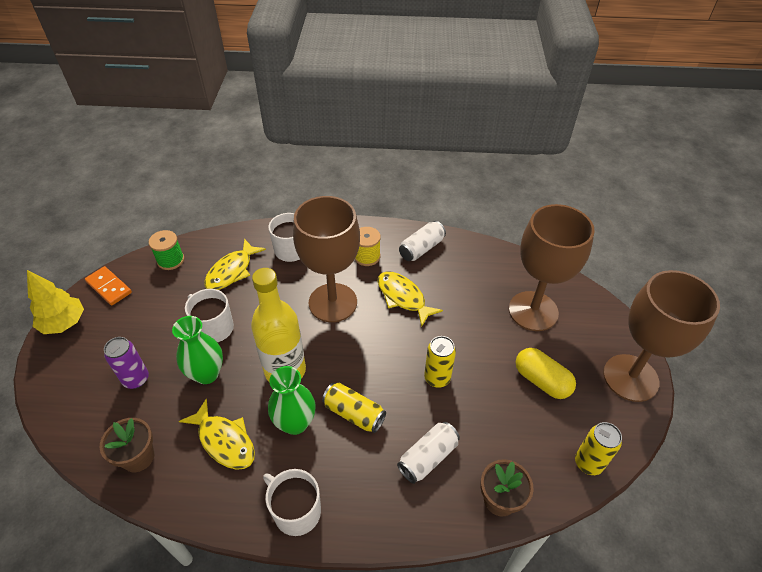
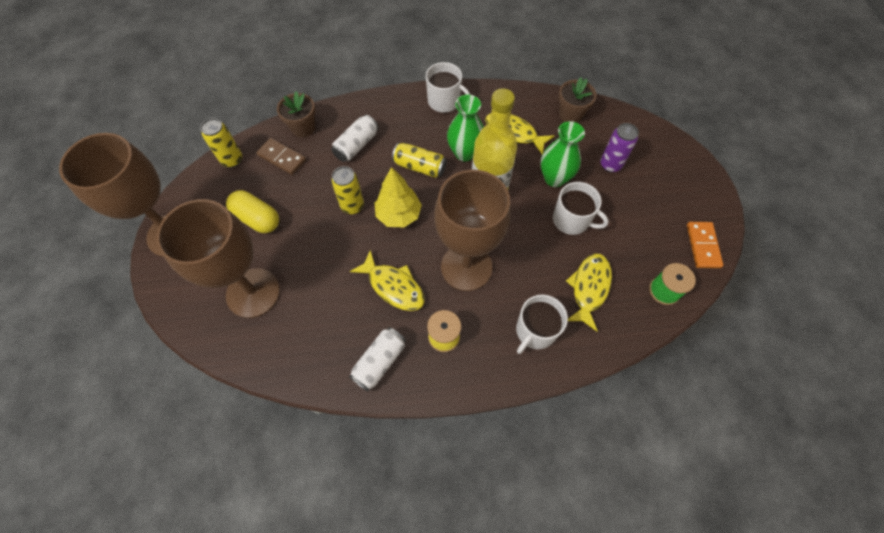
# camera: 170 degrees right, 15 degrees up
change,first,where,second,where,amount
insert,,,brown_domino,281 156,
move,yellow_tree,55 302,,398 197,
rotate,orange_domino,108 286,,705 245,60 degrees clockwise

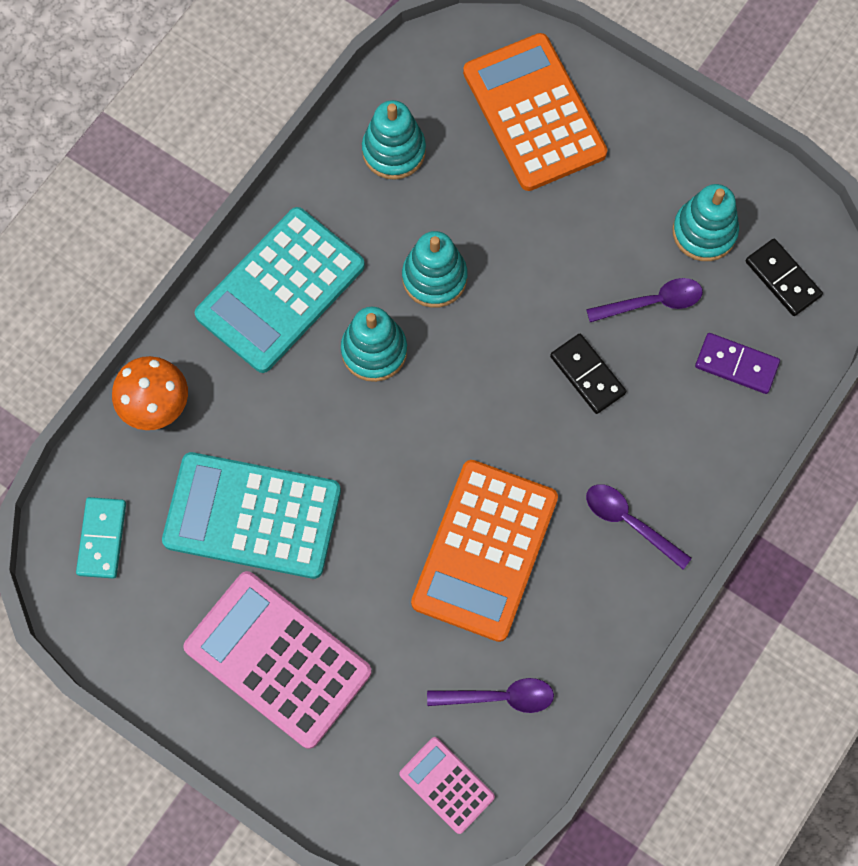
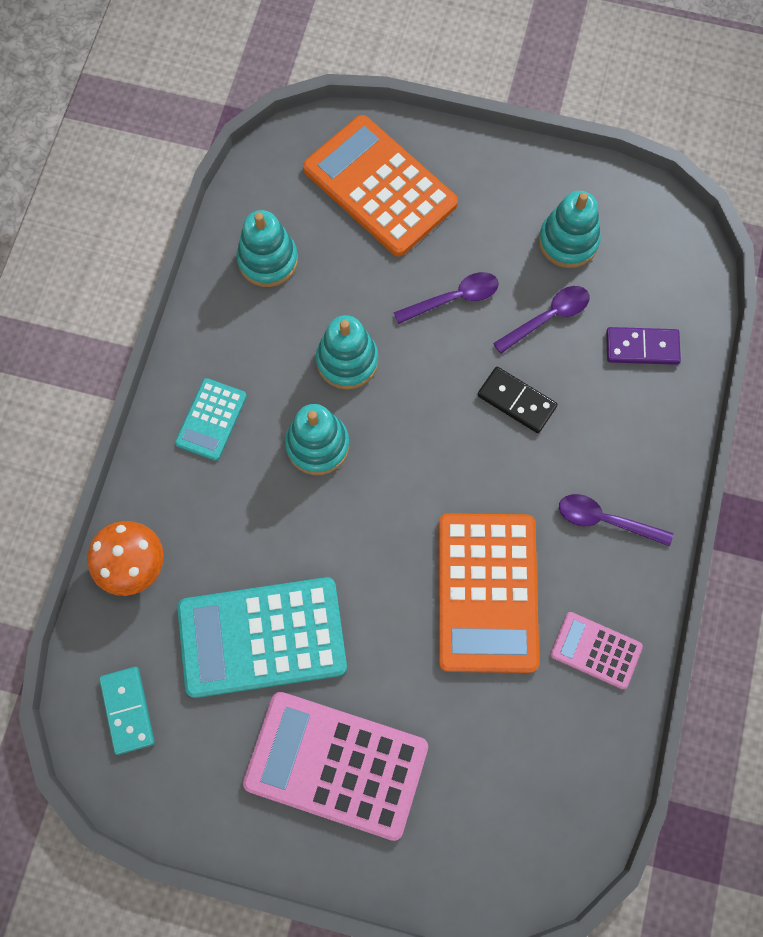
# camera: 20 degrees left, 0 degrees up
change,first,where,second,where,amount
delete,black_domino,784 277,,,
move,pink_calculator,447 785,,596 650,
move,purple_spoon,490 695,,446 298,
resize,turquoise_calculator,280 290,,211 419,x0.51

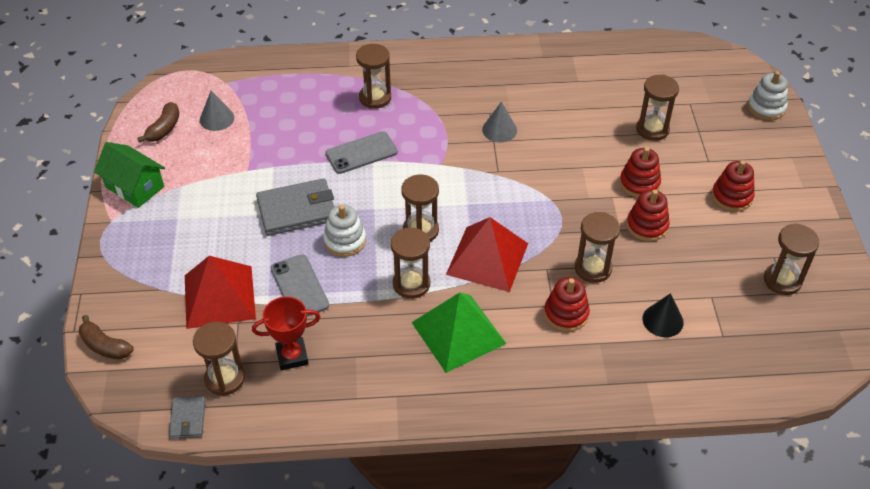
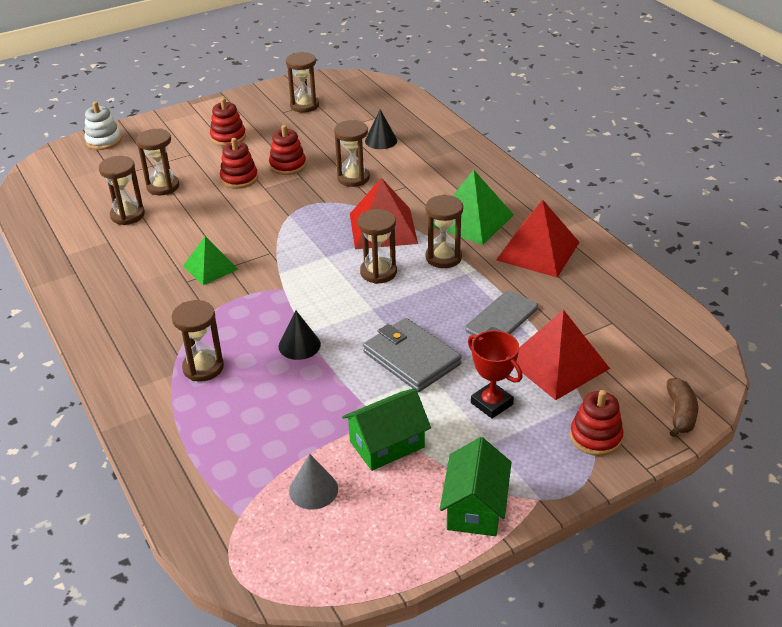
# camera: 115 degrees left, 10 degrees down
change,first,where,second,where,amount
delete,brown_banana,158 122,,,
delete,grey_wallet,187 417,,,
delete,white_stacking_toy,344 231,,,
insert,,,green_house,386 429,
insert,,,red_pyramid,538 238,
move,brown_hourglass,219 359,,122 190,
move,red_trophy,286 333,,495 374,
move,red_stacking_toy,567 304,,597 423,
replace,grey_phone,361 152,black_cone,299 335,
replace,grey_cone,499 122,green_pyramid,210 260,

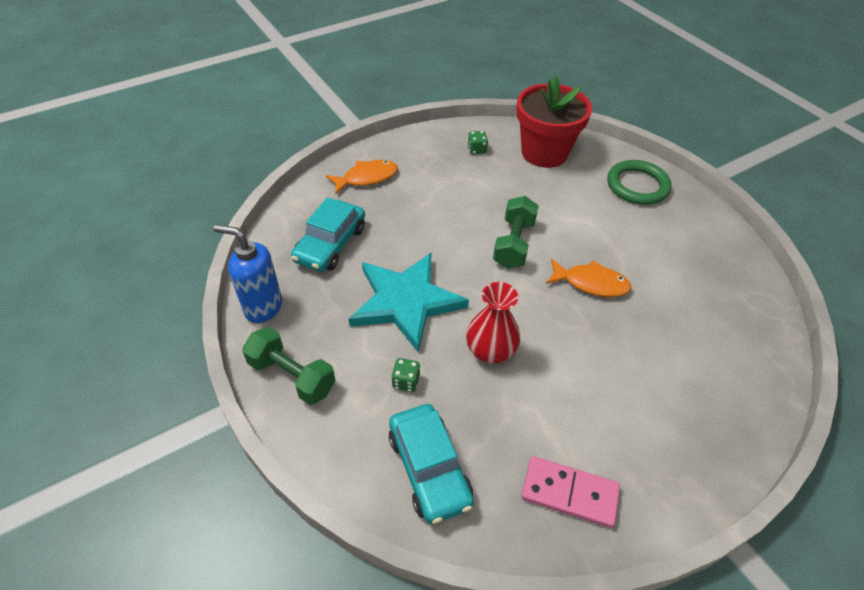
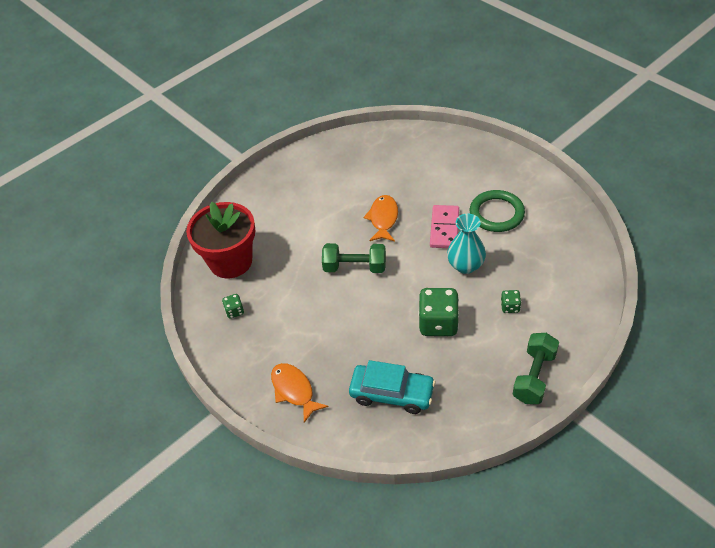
# camera: 95 degrees left, 0 degrees up
change,first,where,second,where,amount
delete,blue_soap_dispenser,248 273,,,
delete,turquoise_car,431 464,,,
move,pink_domino,570 492,,444 226,
move,green_ring,639 182,,497 211,
replace,turquoise_star,409 303,green_dice,438 312,
recolor,red_vase,493 323,turquoise_vase,466 244,

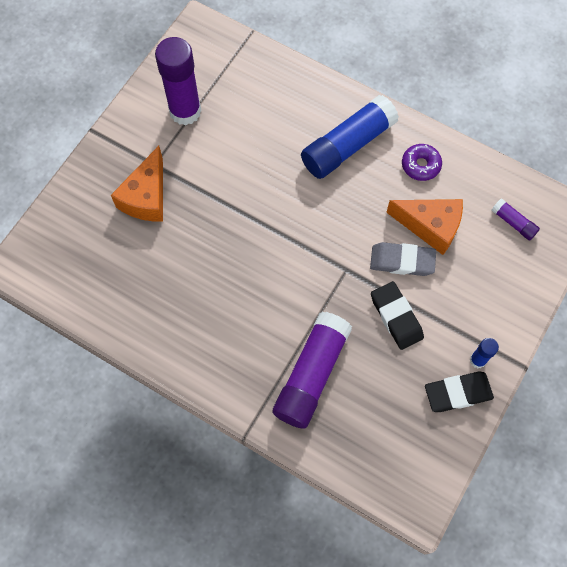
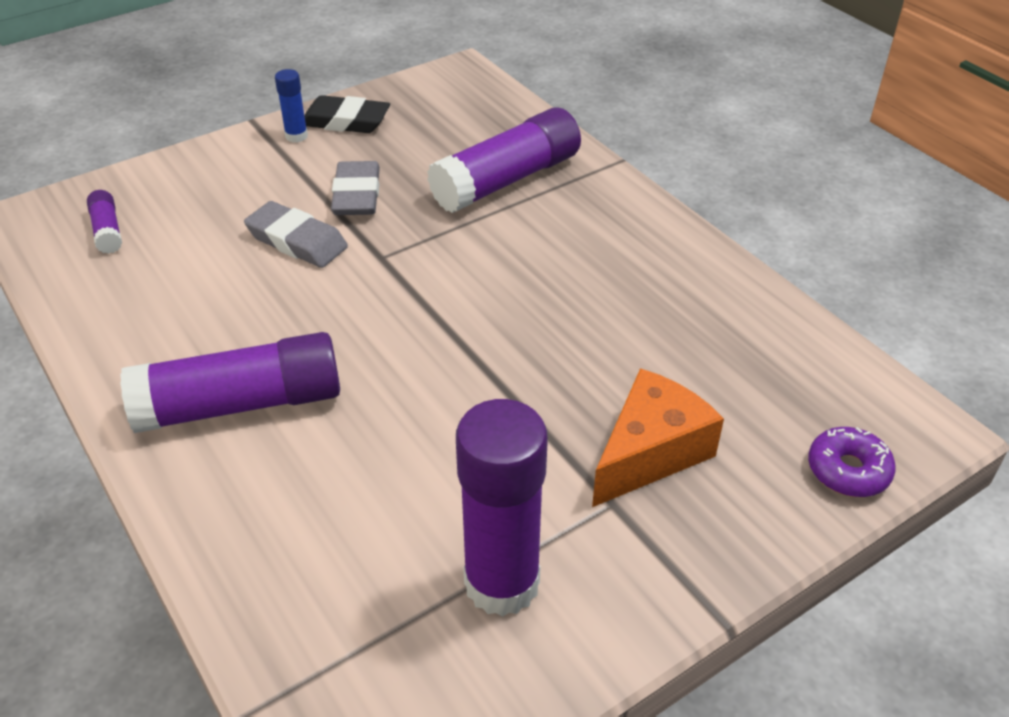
# camera: 155 degrees left, 25 degrees down
change,first,where,second,where,amount
delete,orange_cheese,424 227,,,
move,purple_donut,422 162,,852 462,
recolor,blue_glue_stick,350 137,purple_glue_stick,230 382,
recolor,black_eraser,397 315,grey_eraser,355 188,

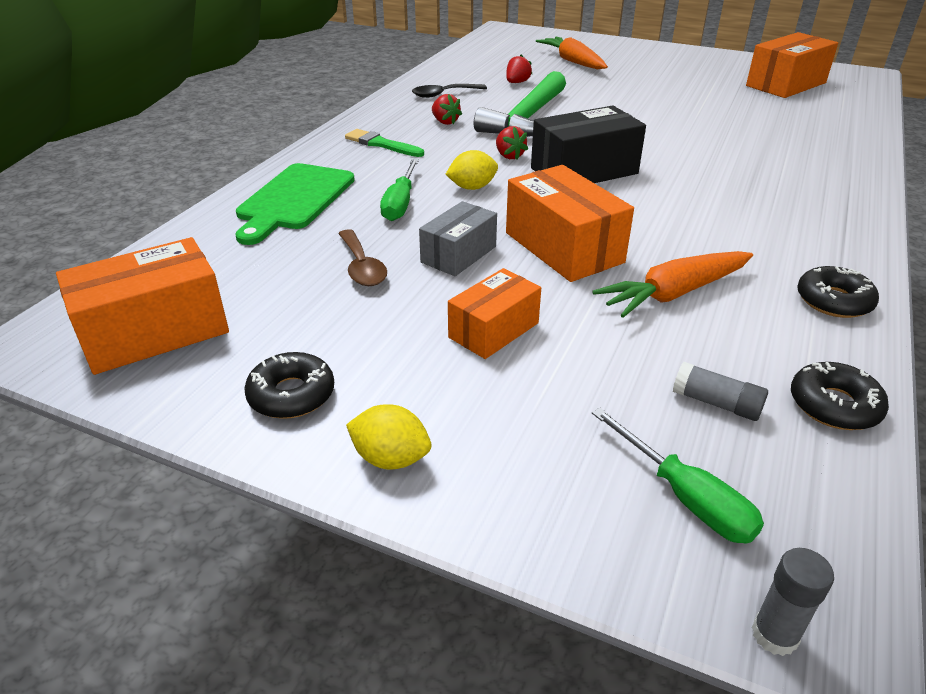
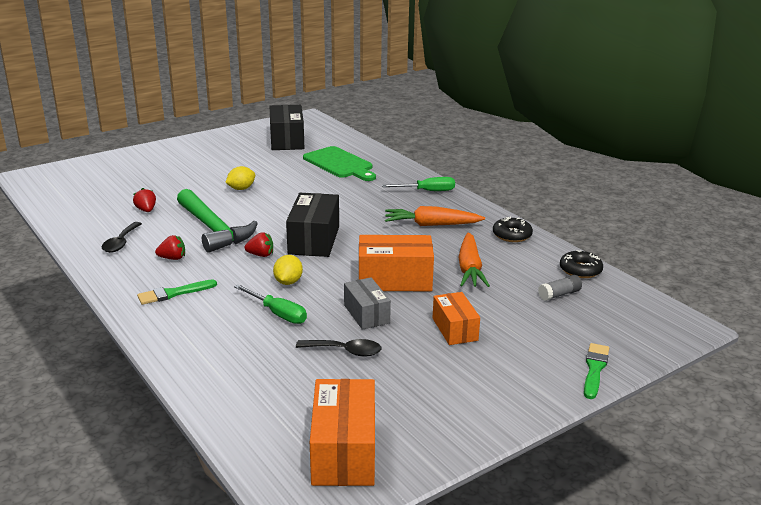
# camera: 60 degrees left, 10 degrees down
change,first,where,second,where,amount
delete,black_donut,289 385,,,
delete,grey_glue_stick,793 602,,,
insert,,,green_brush,596 371,
move,green_cutting_board,295 204,,339 163,
move,yellow_lemon,388 437,,240 178,
move,orange_carrot,572 53,,435 216,
move,green_screwdriver,678 476,,418 184,
recolor,brown_spoon,362 257,black_spoon,339 348,
recolor,orange_box,792 65,black_box,287 127,

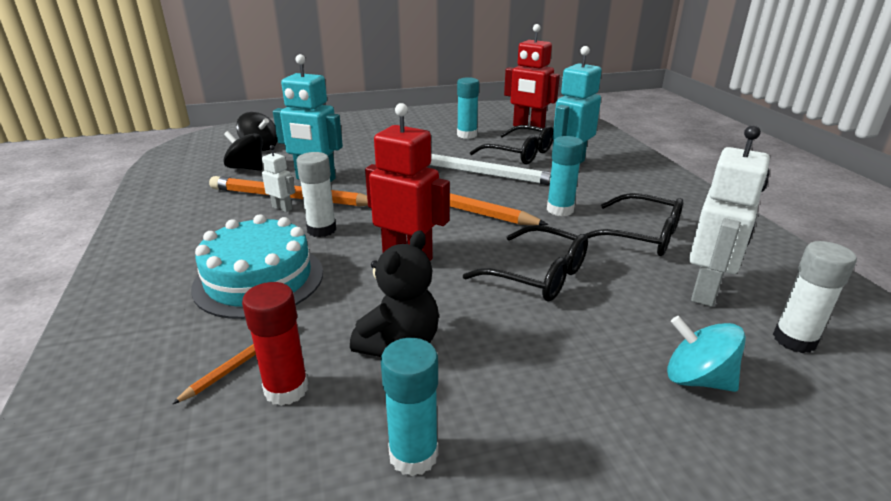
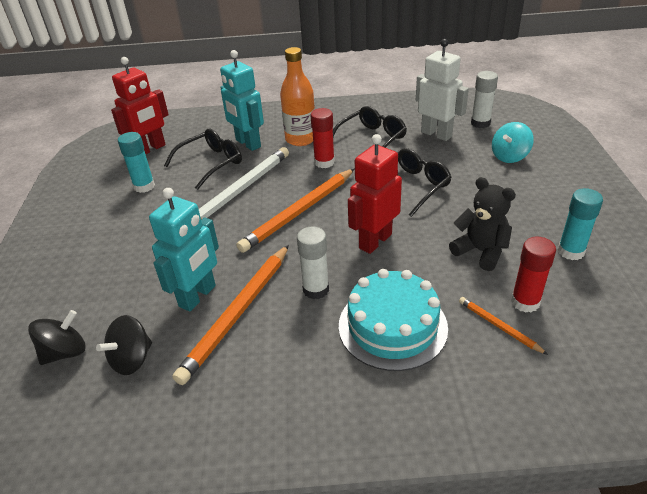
# camera: 75 degrees left, 10 degrees up
change,first,where,second,where,amount
delete,white_robot,278 178,,,
insert,,,orange_bottle,297 96,
recolor,turquoise_glue_stick,565 176,red_glue_stick,323 138,

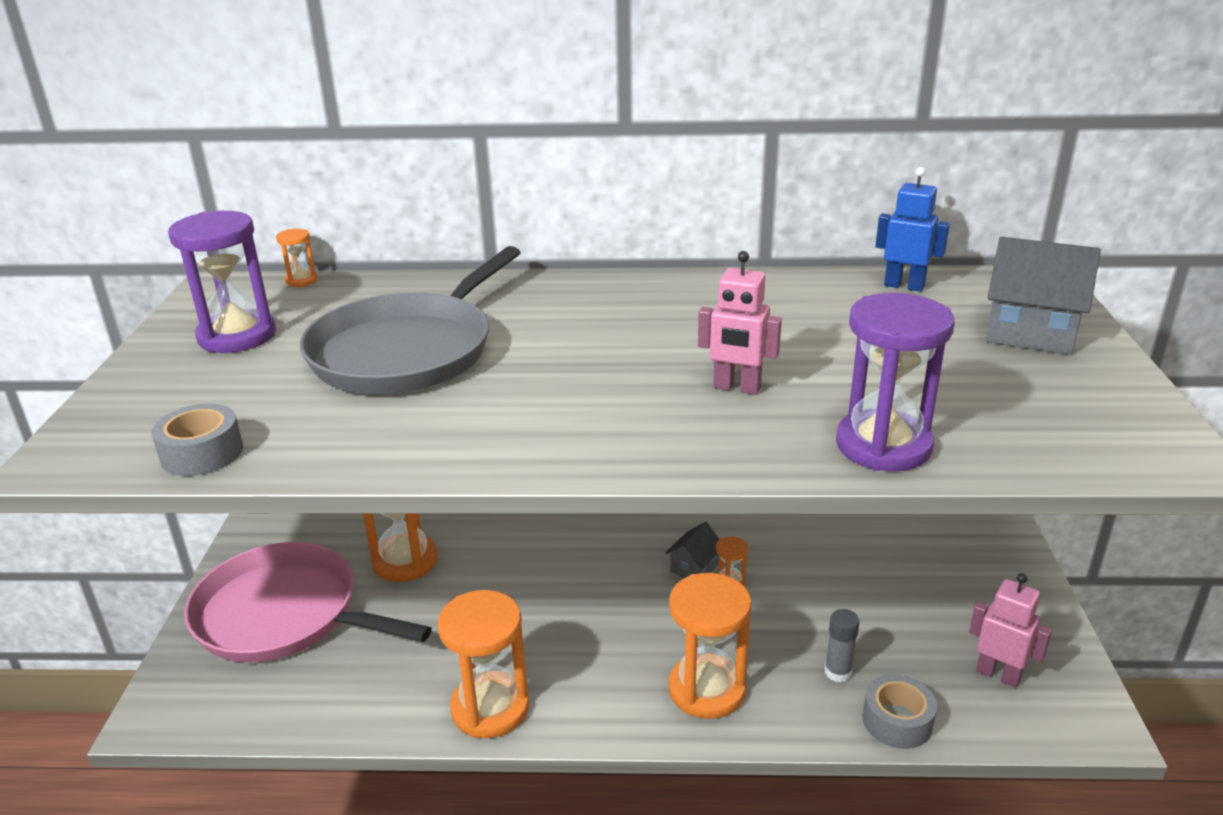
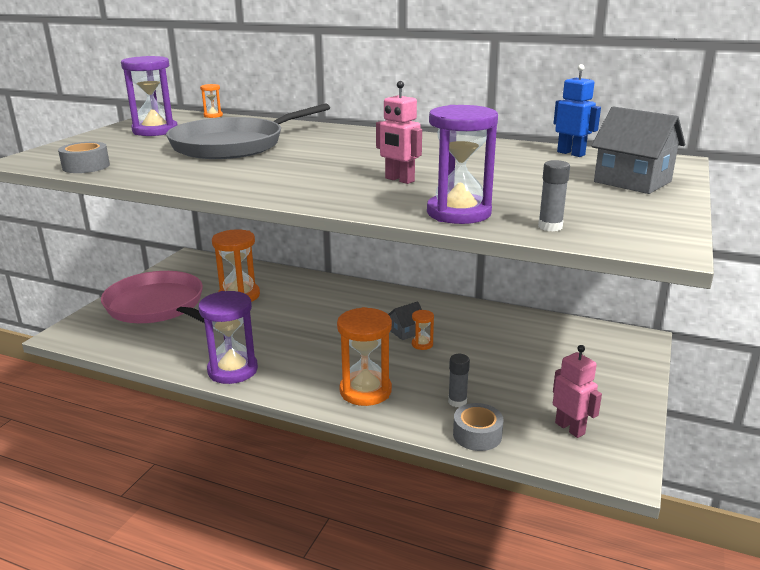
# camera: 20 degrees right, 5 degrees down
change,first,where,second,where,amount
insert,,,grey_glue_stick,554 195,
recolor,orange_hourglass,483 664,purple_hourglass,228 337,

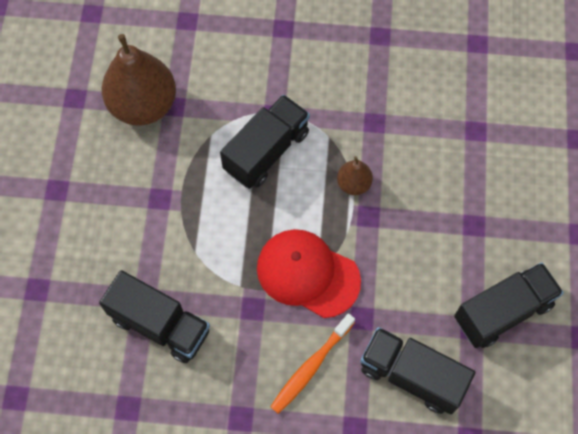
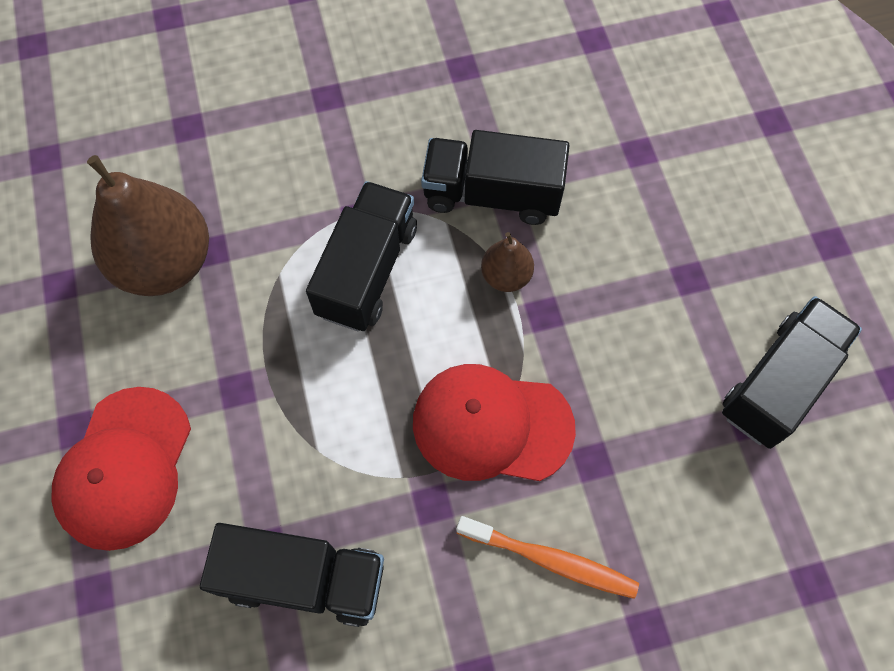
# camera: 20 degrees left, 0 degrees up
change,first,where,second,where,amount
insert,,,red_cap,121 469,
move,black_truck,417 370,,495 177,
rotate,orange_toothbrush,312 363,,547 557,90 degrees counterclockwise

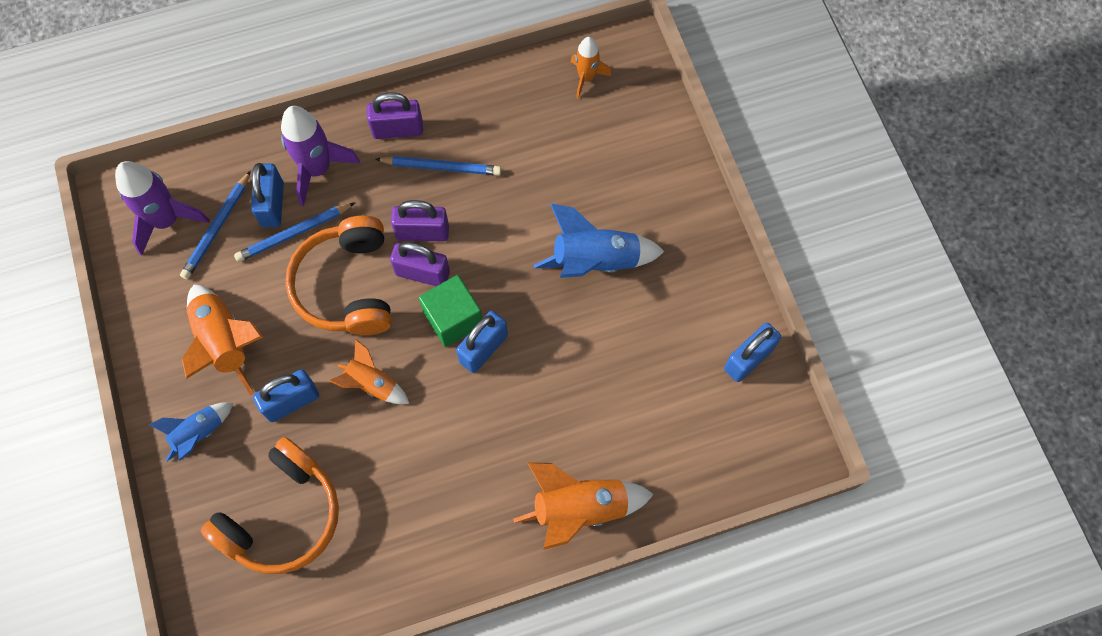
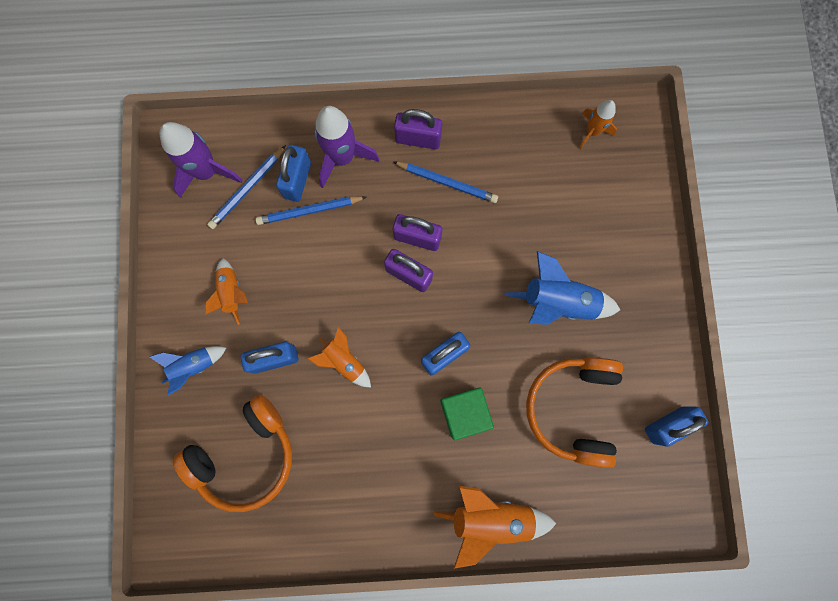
# camera: 15 degrees right, 10 degrees up
change,first,where,second,where,amount
move,orange_headphones,338 275,,574 412,
move,green_cube,450 311,,467 413,
resize,orange_rocket,222 340,,226 291,x0.61

